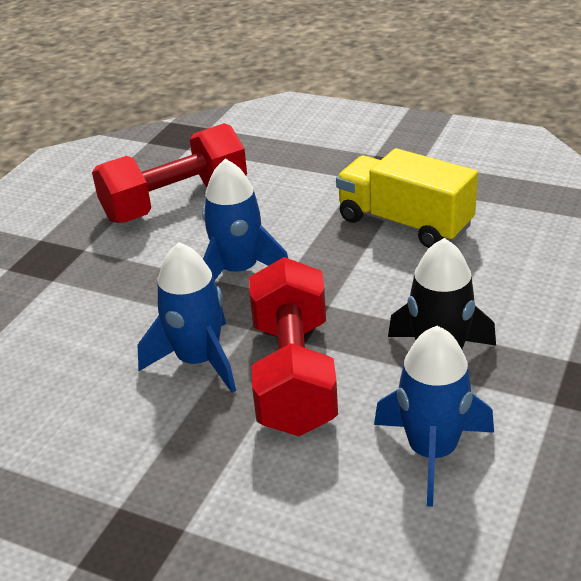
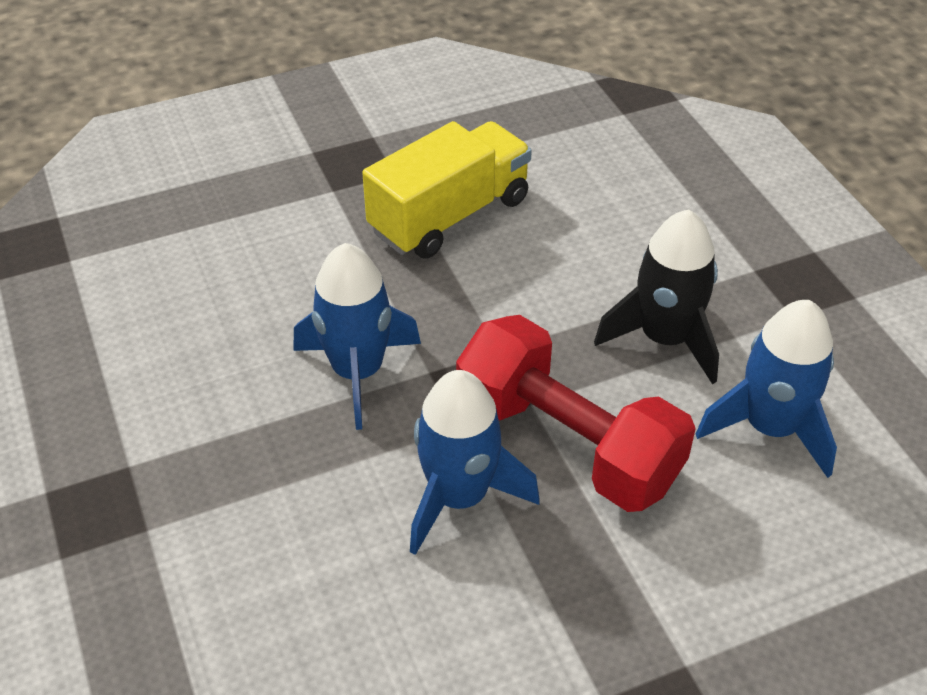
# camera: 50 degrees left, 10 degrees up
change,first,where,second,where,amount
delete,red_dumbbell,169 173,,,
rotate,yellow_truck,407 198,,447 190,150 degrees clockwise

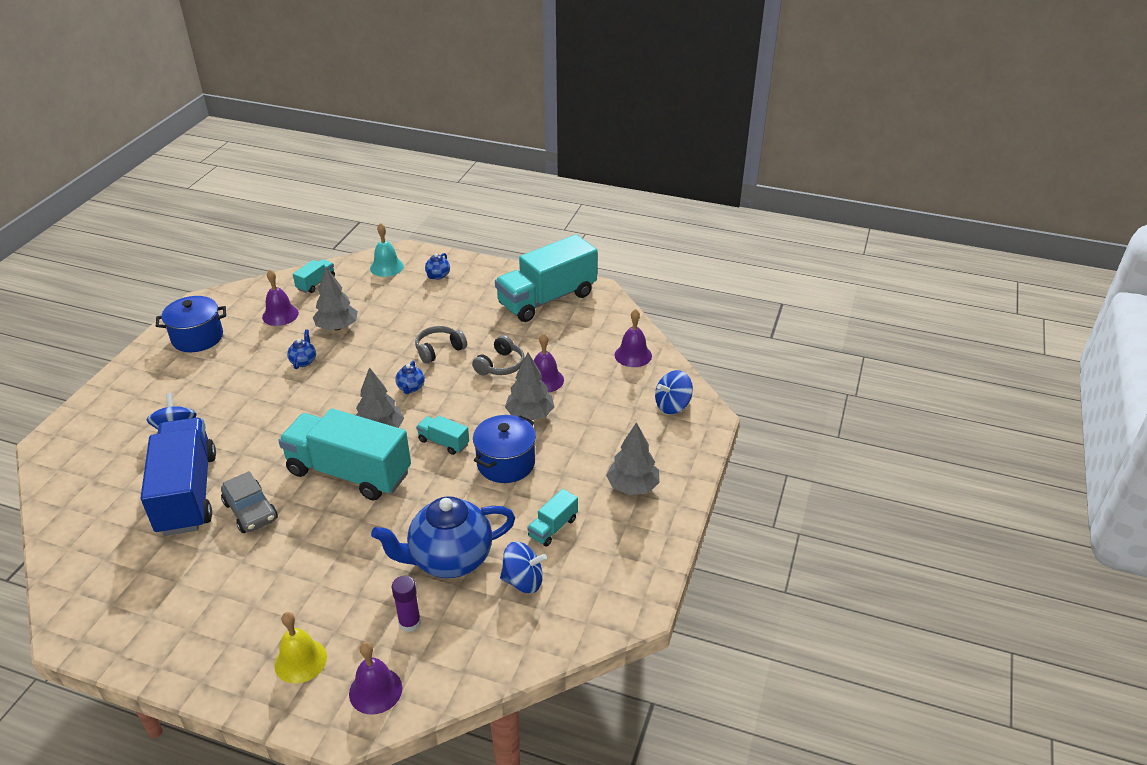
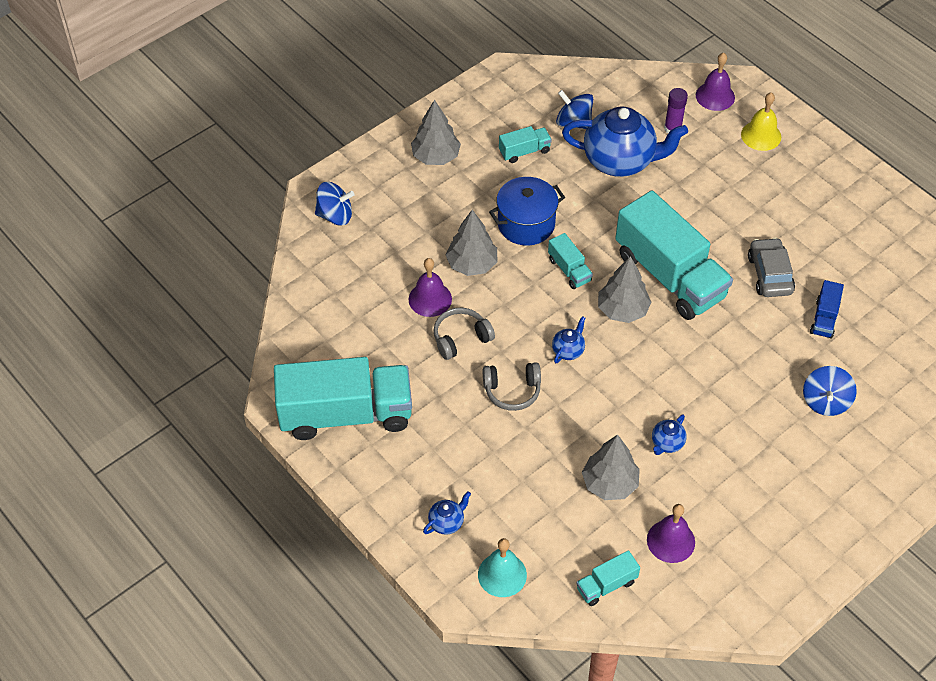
# camera: 150 degrees left, 15 degrees up
change,first,where,second,where,amount
delete,blue_pot,191 324,,,
delete,purple_bell,633 338,,,
resize,blue_truck,178 477,,827 309,x0.43

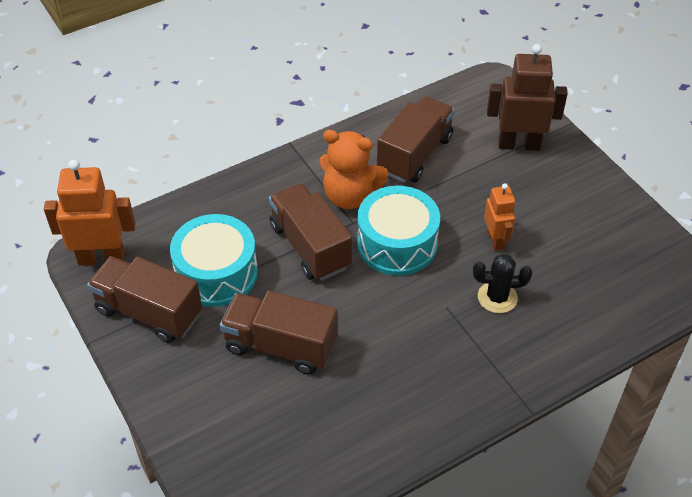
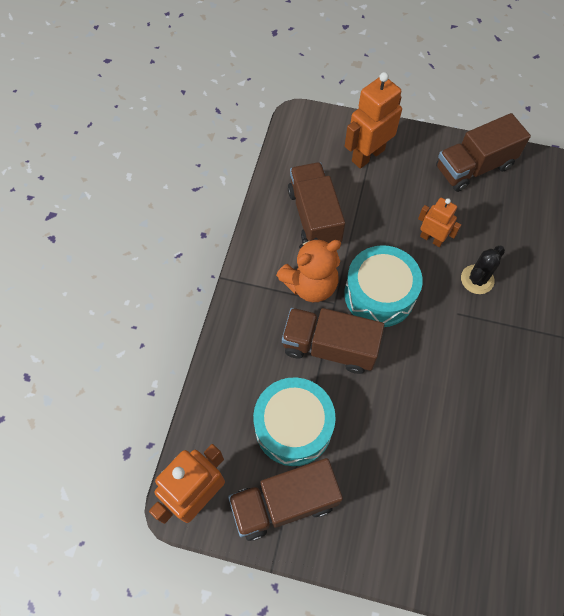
# camera: 45 degrees left, 15 degrees up
change,first,where,second,where,amount
move,brown_truck,278 332,,483 152,
recolor,brown_robot,527 97,orange_robot,373 120,

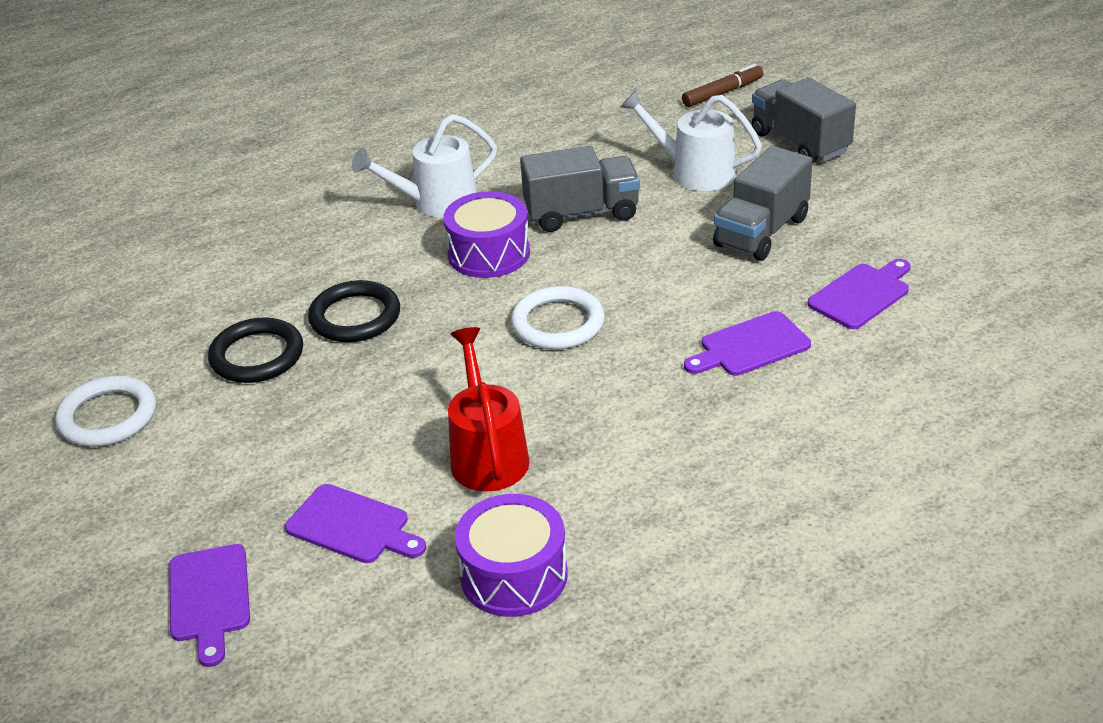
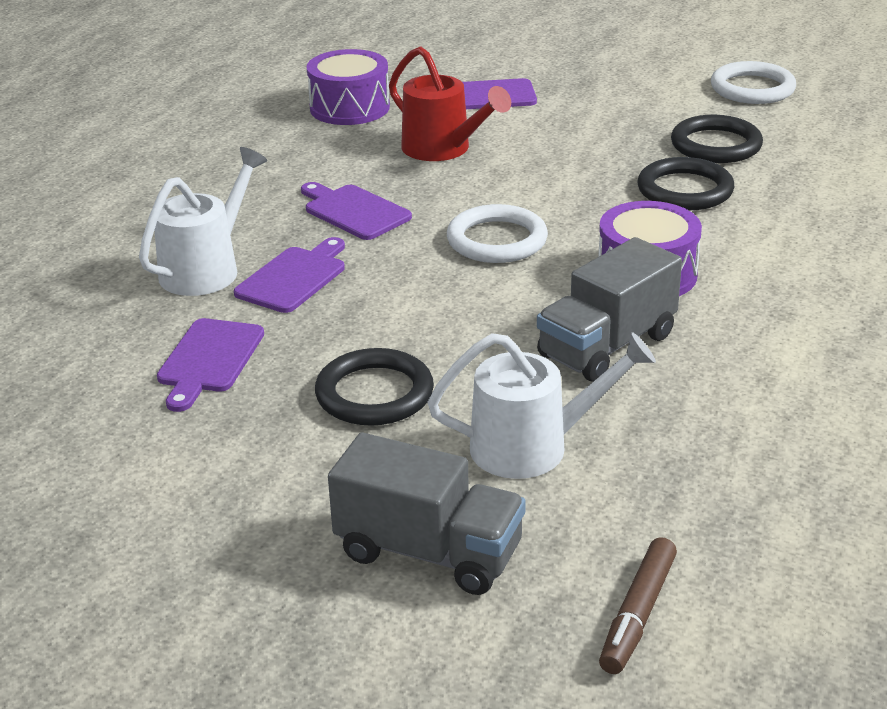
# camera: 145 degrees right, 5 degrees down
change,first,where,second,where,amount
move,purple_cutting_board,209 605,,356 211,
move,white_watering_can,424 166,,203 221,
replace,grey_truck,763 203,black_ring,374 387,

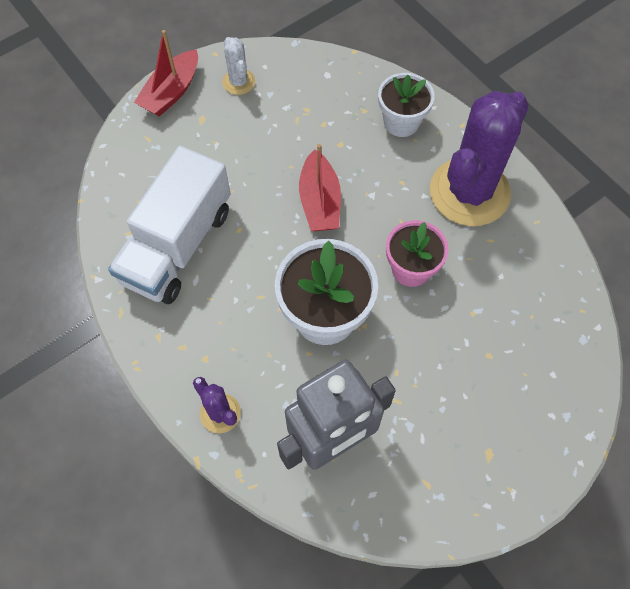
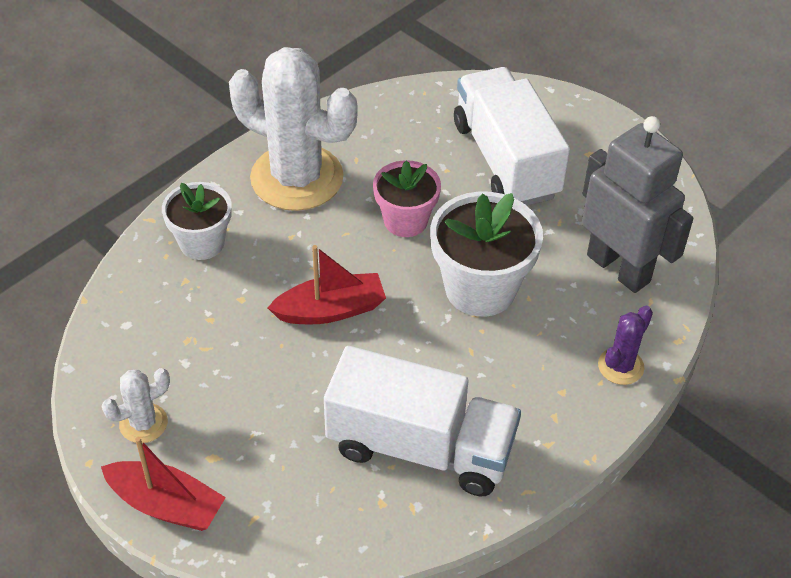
# camera: 100 degrees left, 15 degrees down
change,first,where,second,where,amount
insert,,,white_truck,512 136,
recolor,purple_cactus,479 158,white_cactus,293 129,

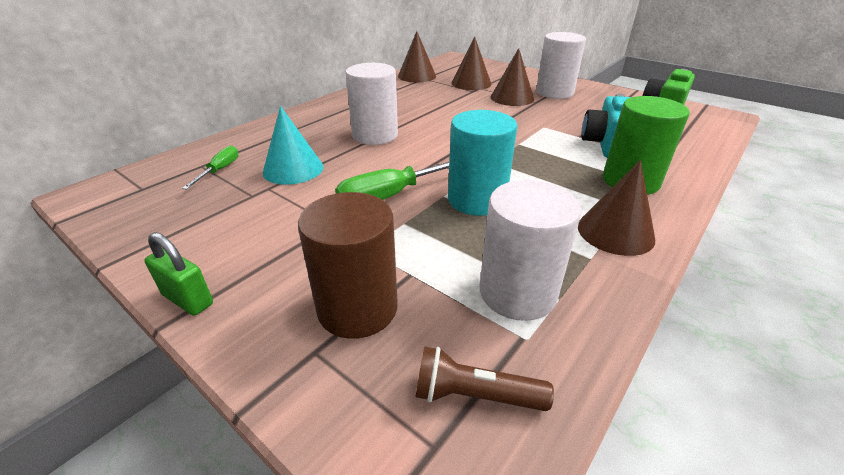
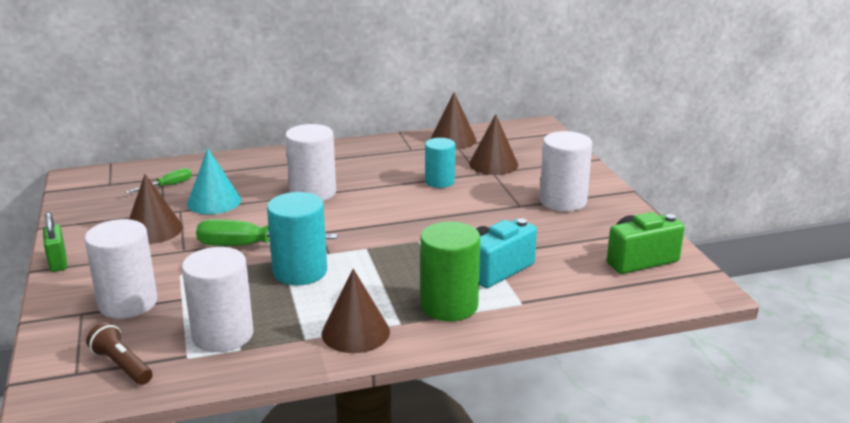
# camera: 35 degrees right, 10 degrees down
change,first,where,second,where,amount
insert,,,turquoise_cylinder,440 163,
move,brown_cone,512 77,,156 209,
recolor,brown_cylinder,348 265,white_cylinder,120 269,

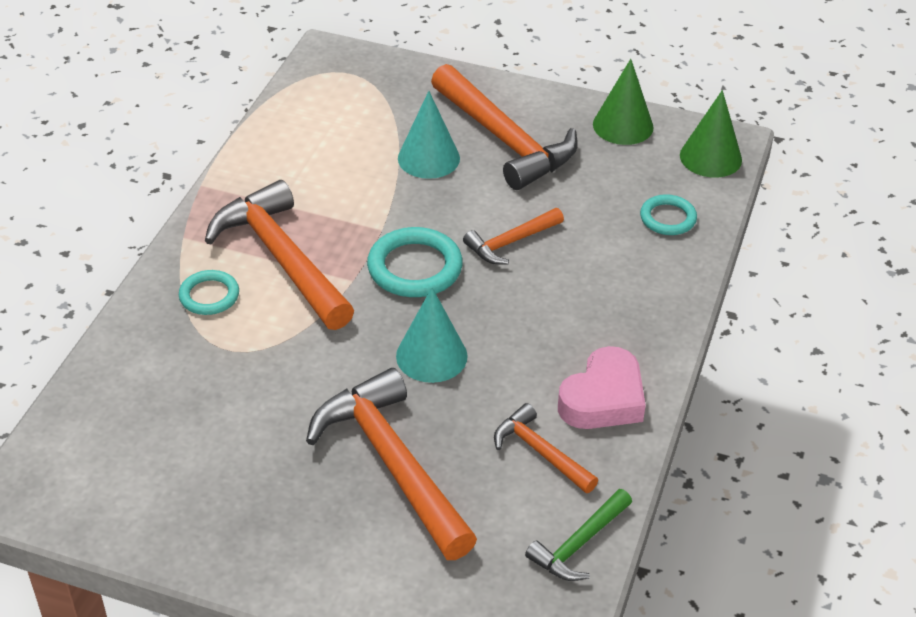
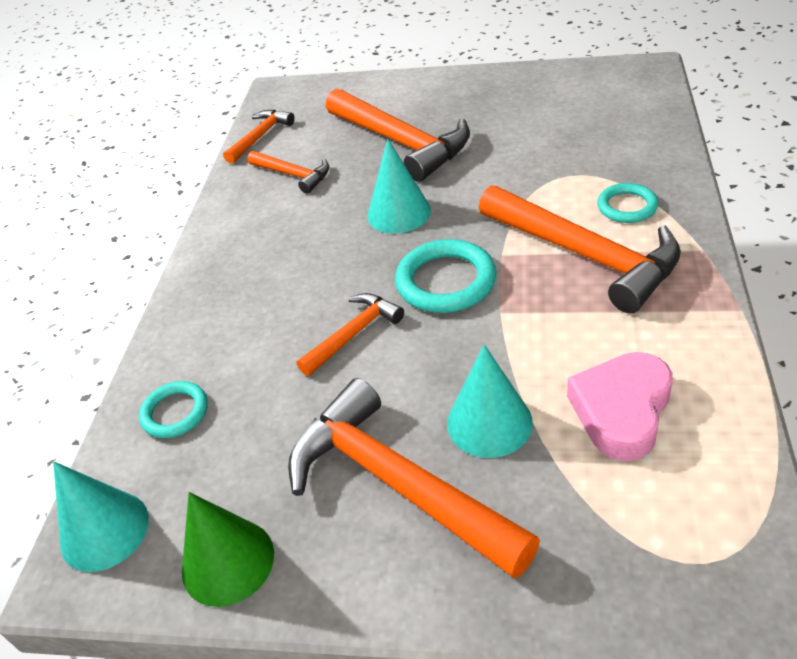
# camera: 175 degrees right, 0 degrees up
change,first,where,second,where,amount
move,pink_heart,602 387,,619 406,
recolor,green_hammer,578 535,orange_hammer,259 137,
recolor,green_cone,711 134,turquoise_cone,101 516,

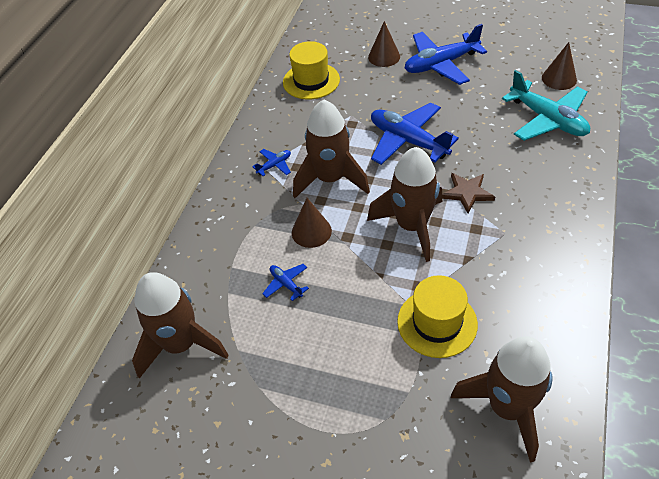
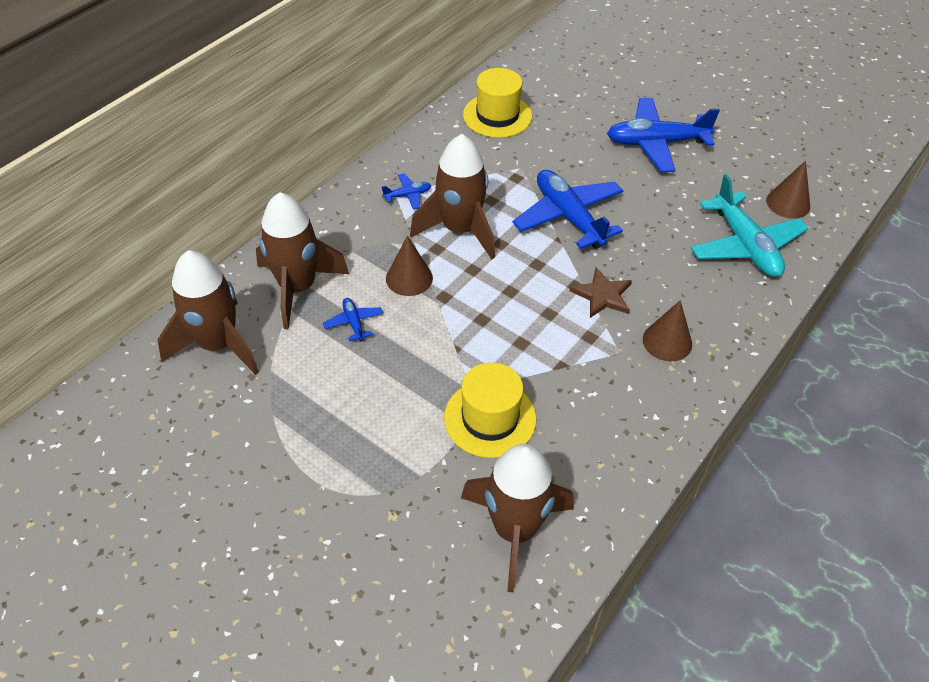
# camera: 15 degrees right, 0 degrees up
change,first,where,second,where,amount
move,brown_rocket,404 204,,302 261,
move,brown_cone,384 44,,667 330,

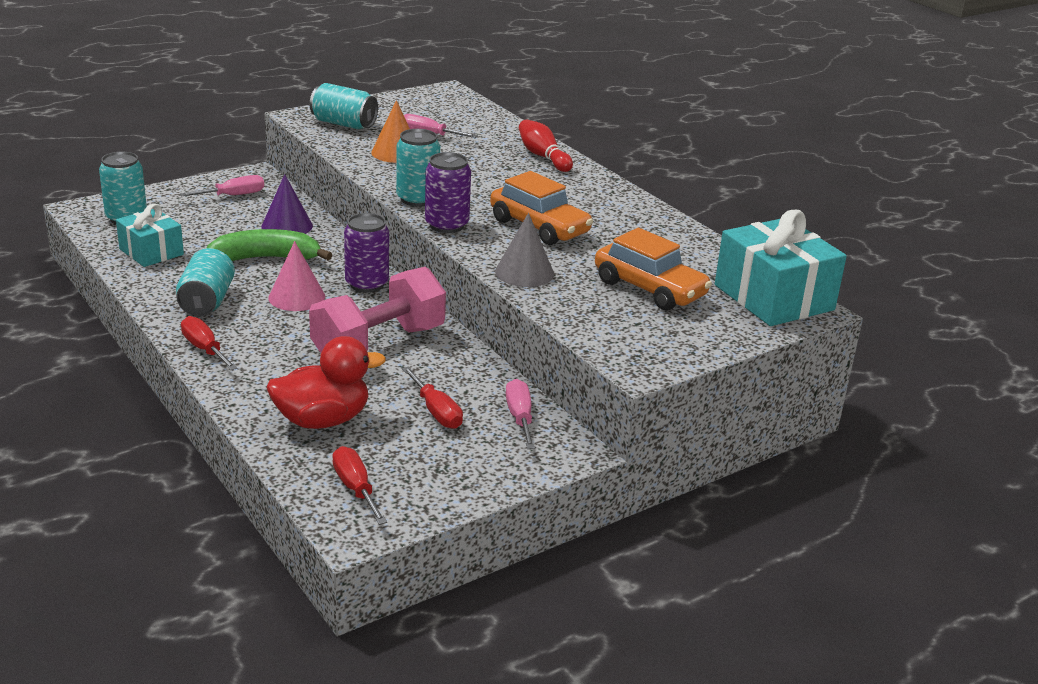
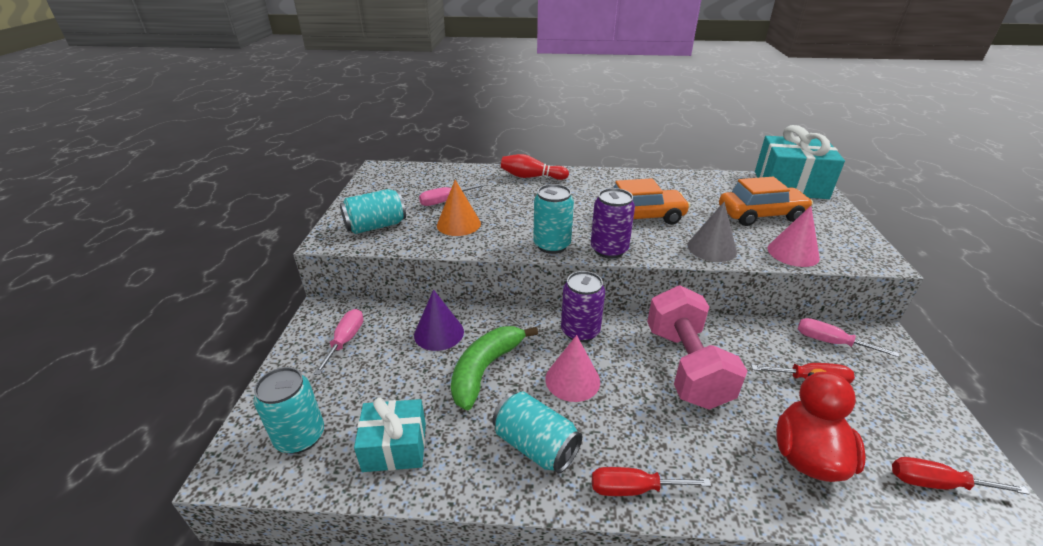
# camera: 50 degrees left, 5 degrees up
change,first,where,second,where,amount
insert,,,pink_cone,794 236,

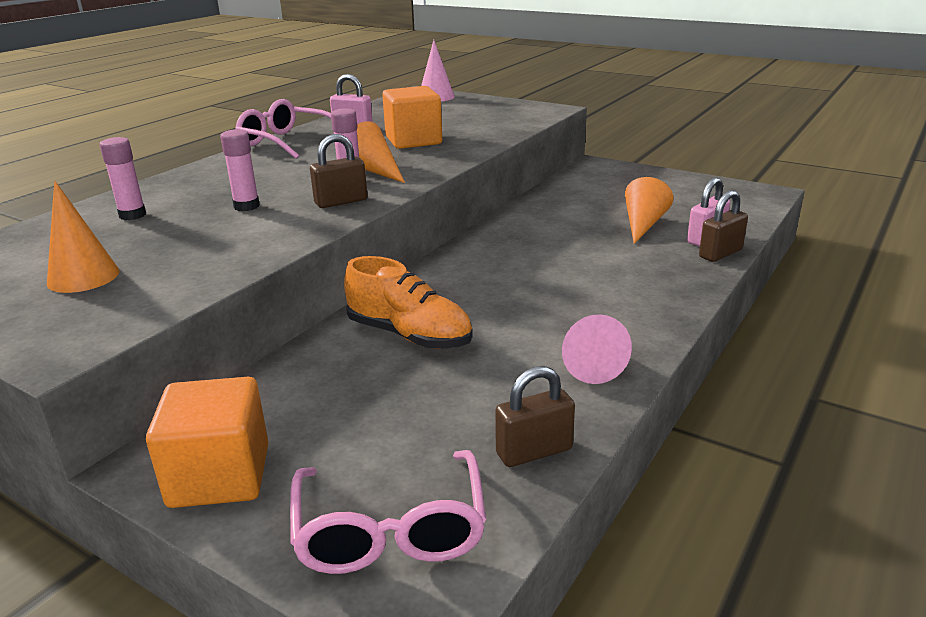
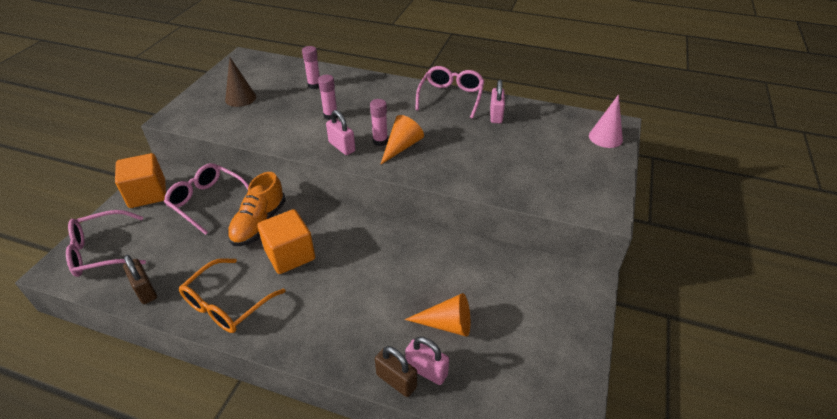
# camera: 75 degrees right, 15 degrees up
change,first,where,second,where,amount
insert,,,pink_glasses,206 199,
move,orange_cube,412 117,,286 241,
replace,pink_cone,597 349,orange_glasses,232 295,
recolor,orange_cone,83 237,brown_cone,240 82,
recolor,brown_padlock,338 171,pink_padlock,340 132,

